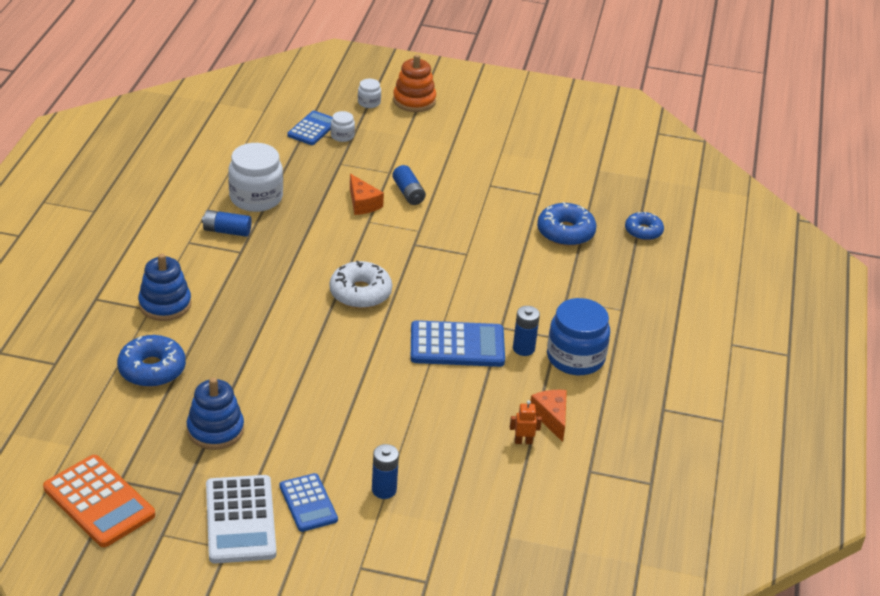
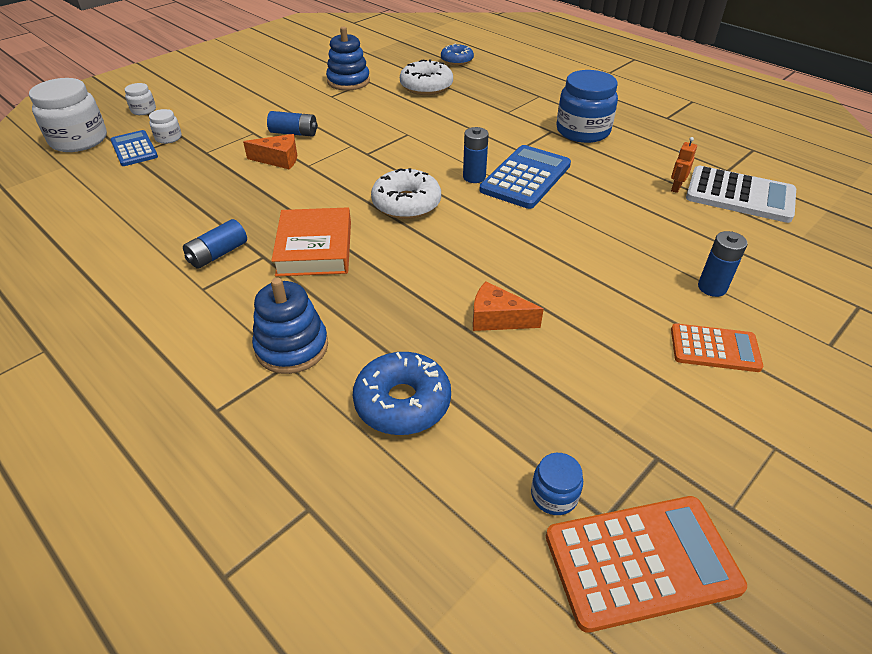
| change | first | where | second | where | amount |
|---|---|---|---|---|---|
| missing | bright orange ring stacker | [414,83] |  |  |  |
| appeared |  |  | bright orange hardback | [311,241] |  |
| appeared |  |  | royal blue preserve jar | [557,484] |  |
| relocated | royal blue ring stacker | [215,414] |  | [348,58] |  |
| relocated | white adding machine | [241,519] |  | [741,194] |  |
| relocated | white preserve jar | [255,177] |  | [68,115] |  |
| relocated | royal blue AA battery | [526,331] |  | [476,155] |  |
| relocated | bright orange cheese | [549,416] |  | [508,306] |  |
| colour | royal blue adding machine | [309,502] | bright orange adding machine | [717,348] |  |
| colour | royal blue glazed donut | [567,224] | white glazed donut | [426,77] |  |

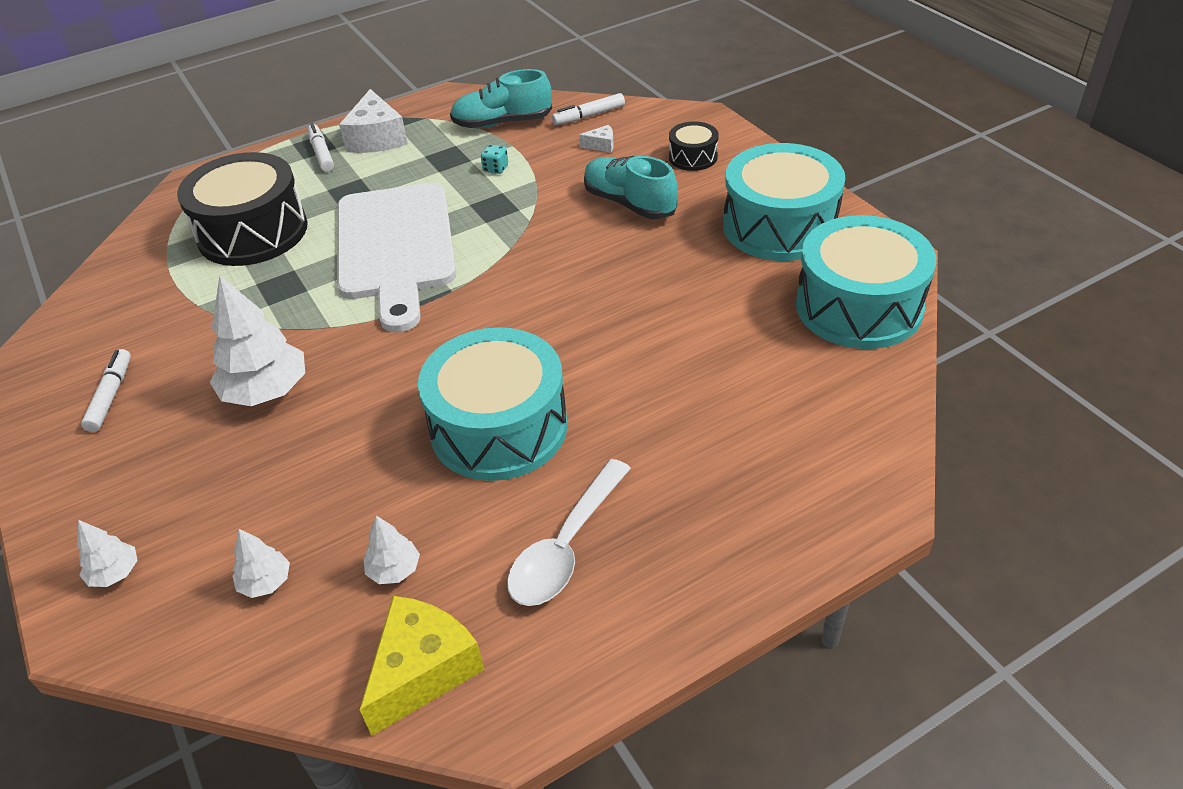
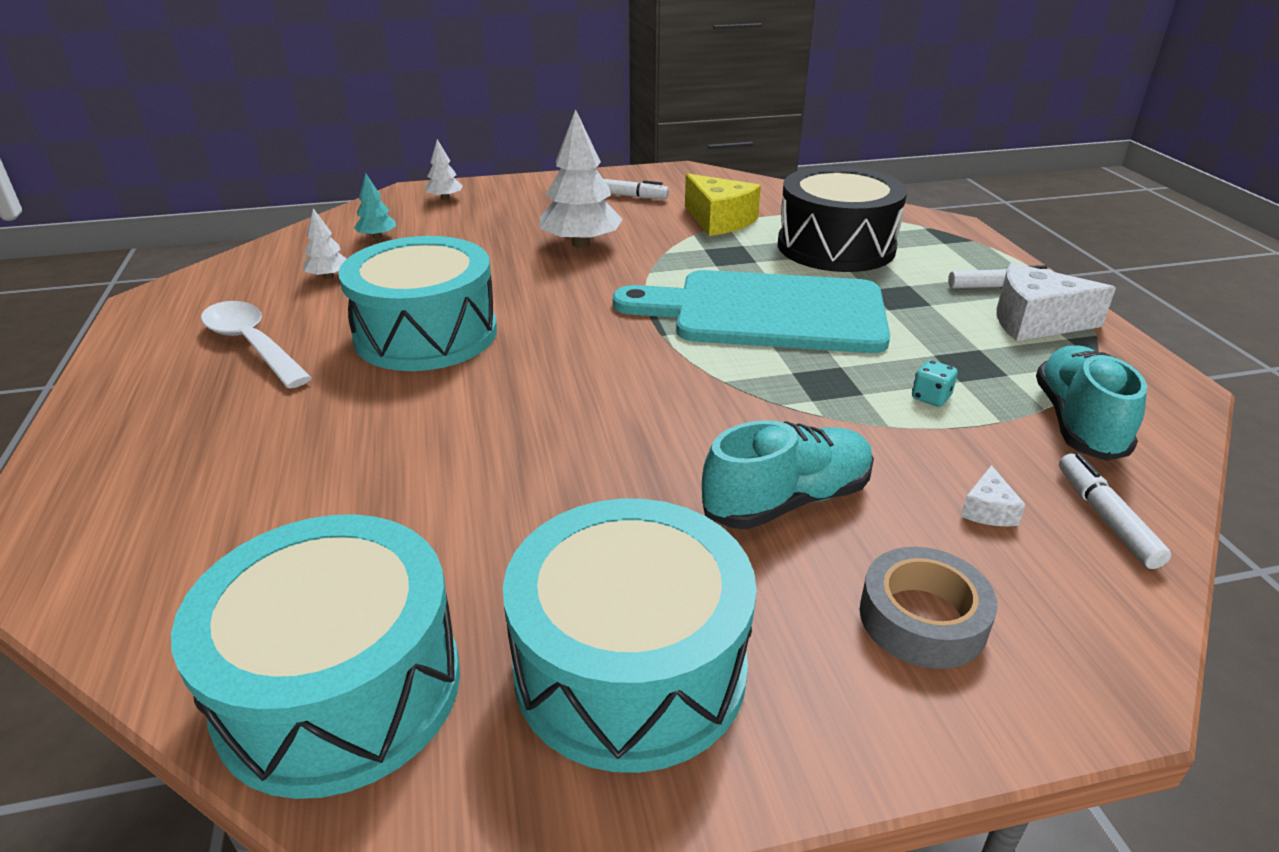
| change | first | where | second | where | amount |
|---|---|---|---|---|---|
| relocated | bright yellow cheese | [422,666] |  | [723,204] |  |
| exchanged | ebony snare drum | [694,146] | gray sticky tape | [929,608] |  |
| colour | white fir tree | [261,563] | aqua fir tree | [375,206] |  |
| colour | white cutting board | [396,257] | aqua cutting board | [751,311] |  |

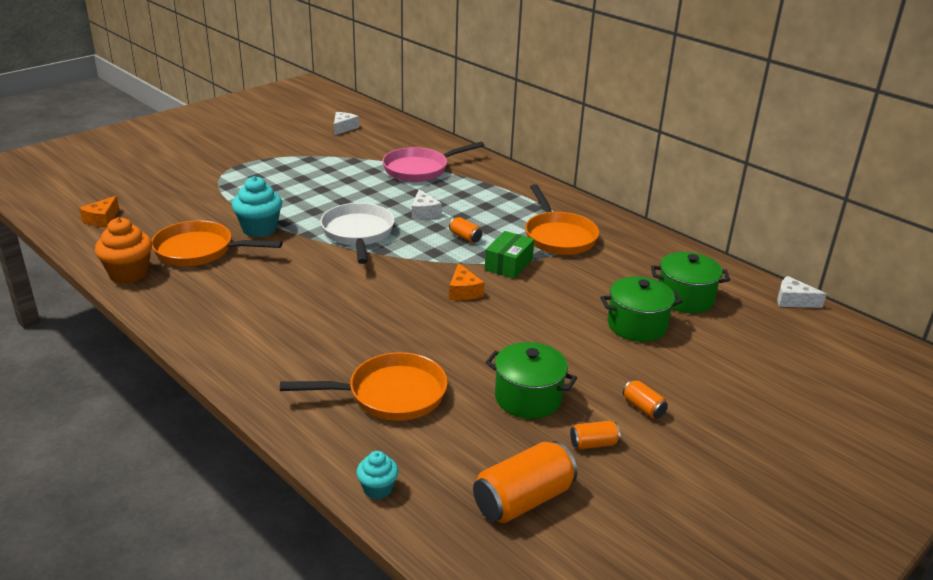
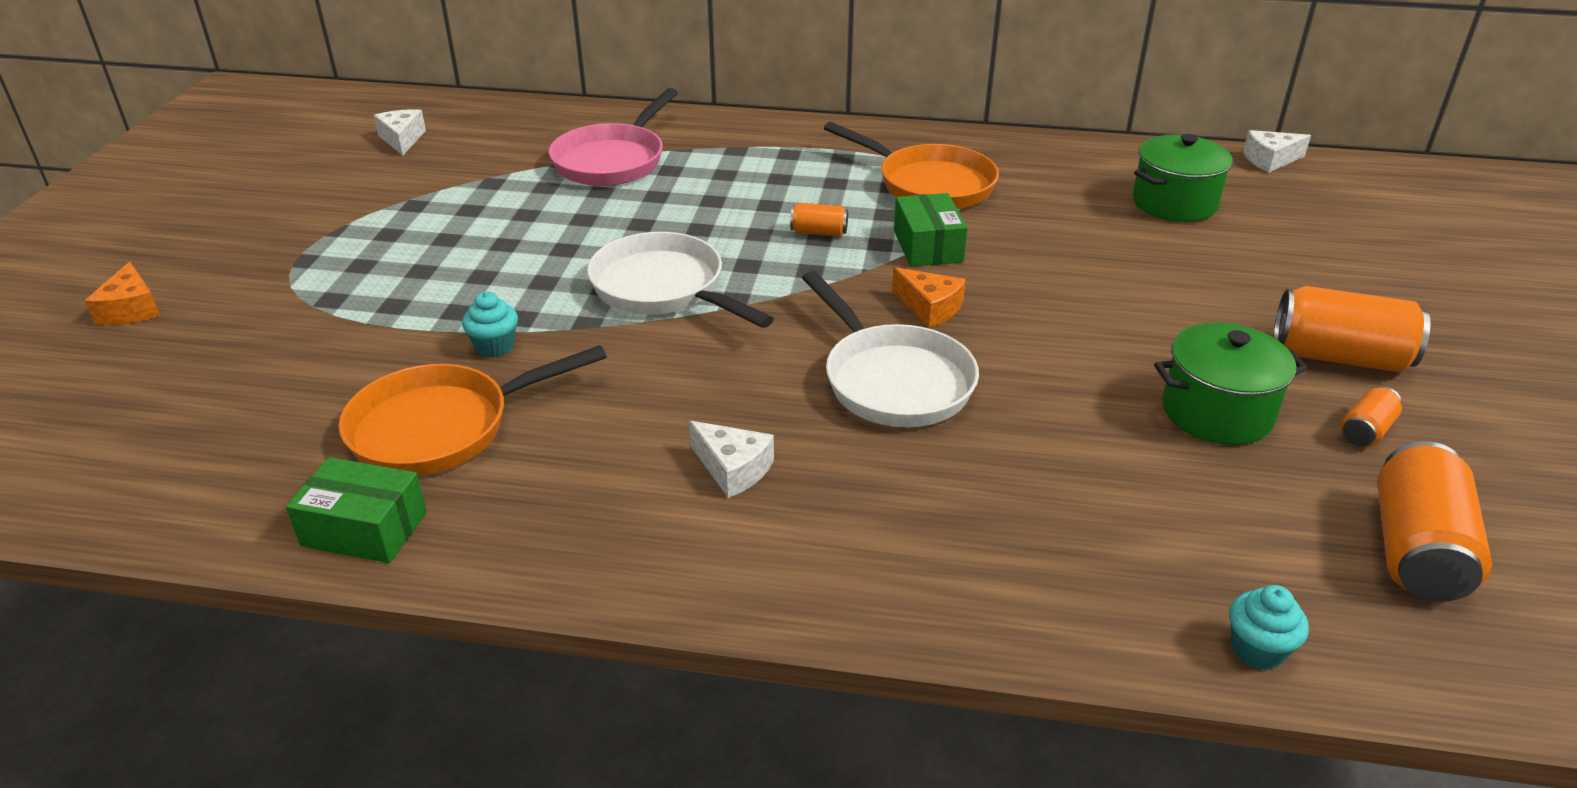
| change | first | where | second | where | amount |
|---|---|---|---|---|---|
| missing | bright orange pan | [364,386] |  |  |  |
| missing | green pot | [641,309] |  |  |  |
| appeared |  |  | white pan | [890,349] |  |
| relocated | bright orange cheese | [99,212] |  | [122,293] |  |
| relocated | white cheese | [427,204] |  | [731,459] |  |
| exchanged | bright orange fairy cake | [123,250] | green package | [356,510] |  |
| size | aqua fairy cake | [257,206] |  | [490,325] | x0.57 |
| size | bright orange soda can | [645,399] |  | [1352,329] | x1.99 |

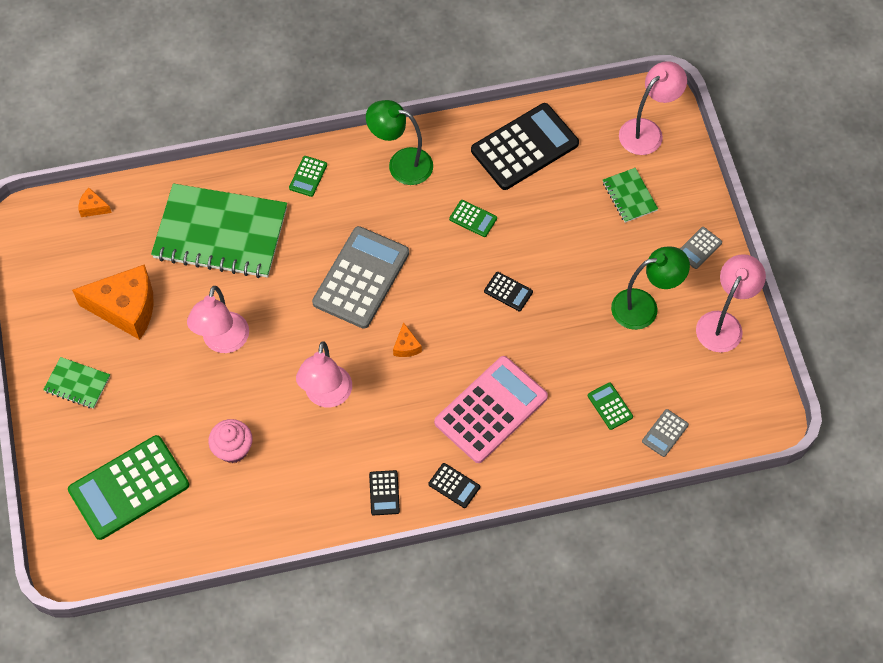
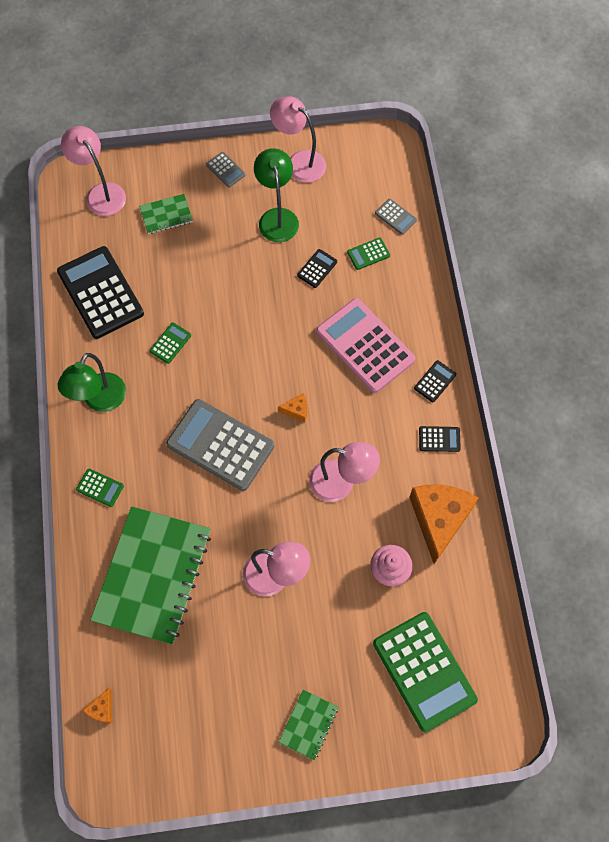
| change | first | where | second | where | amount |
|---|---|---|---|---|---|
| relocated | bright orange cheese | [113,302] |  | [444,524] |  |
| relocated | ebony adding machine | [508,291] |  | [317,268] |  |

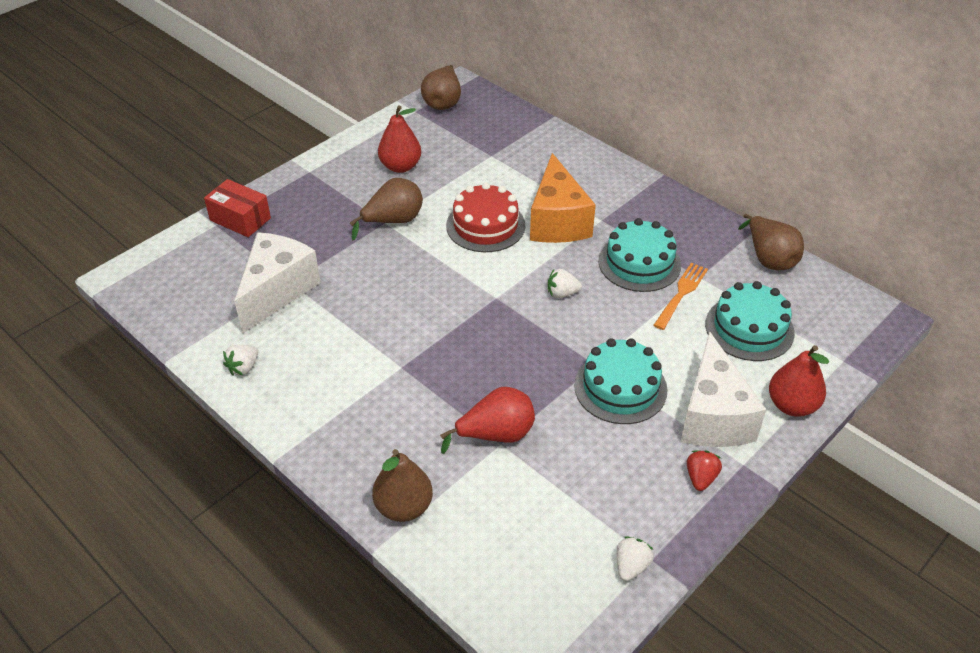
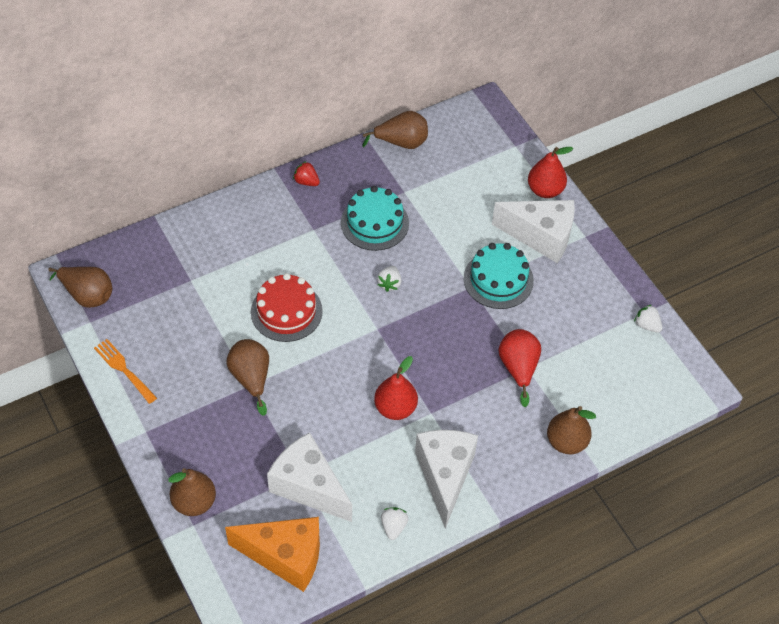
| change | first | where | second | where | amount |
|---|---|---|---|---|---|
| missing | aqua layer cake | [750,321] |  |  |  |
| appeared |  |  | white cheese | [446,479] |  |
| relocated | red pear fruit | [399,139] |  | [396,388] |  |
| relocated | bright orange cheese | [563,198] |  | [272,554] |  |
| relocated | bright orange table fork | [680,296] |  | [125,371] |  |
| relocated | red toy strawberry | [704,470] |  | [306,173] |  |
| exchanged | red package | [237,208] | brown pear fruit | [192,492] |  |
| spun | white toy strawberry | [240,360] |  | [394,523] | 135 degrees counterclockwise |

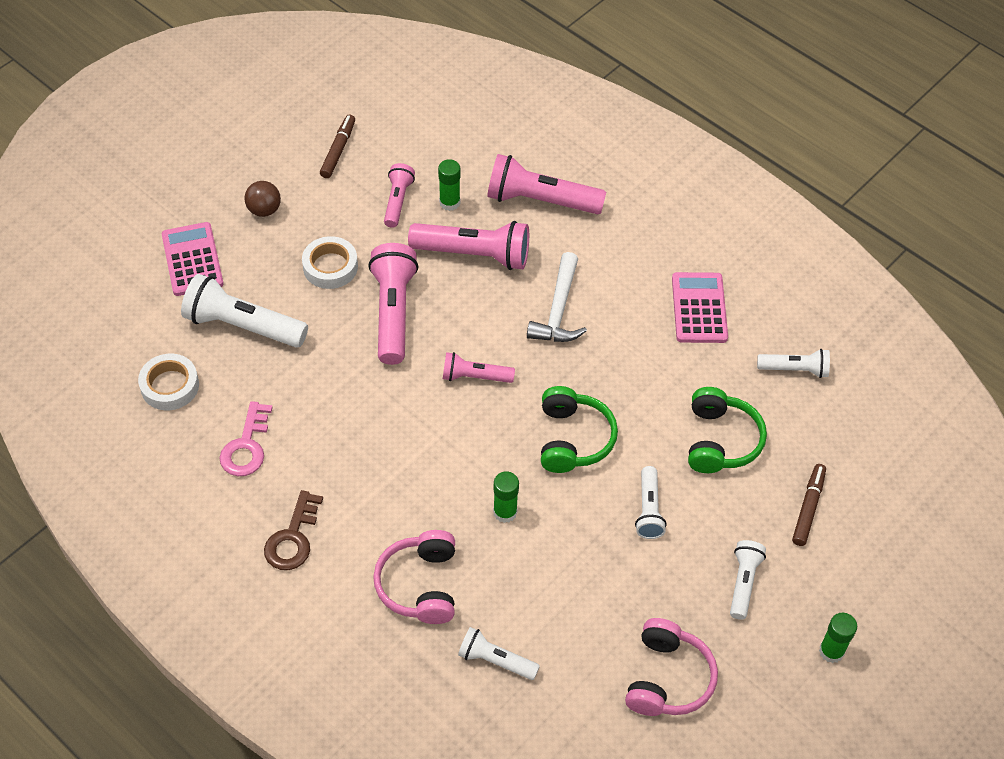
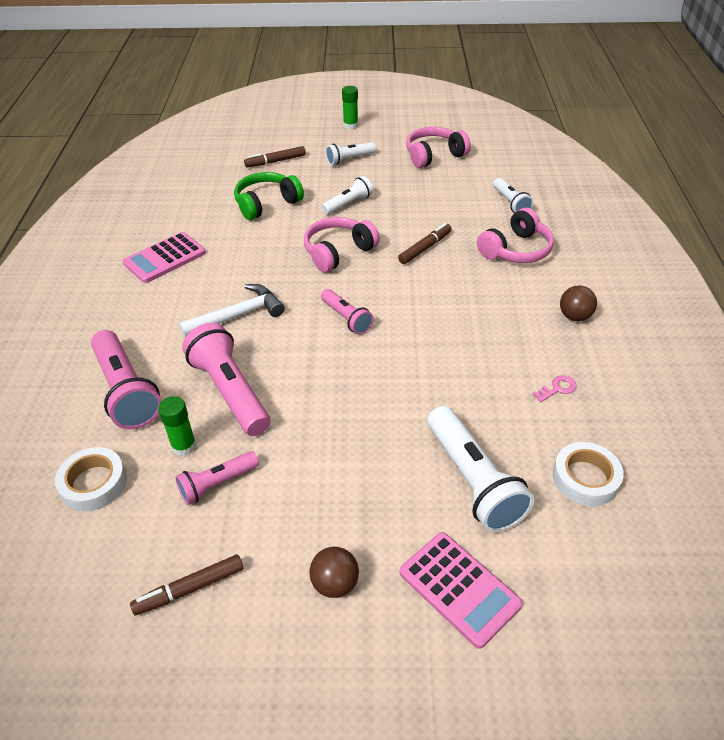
| change | first | where | second | where | amount |
|---|---|---|---|---|---|
| missing | rose-pink flashlight | [393,304] |  |  |  |
| missing | white flashlight | [793,363] |  |  |  |
| relocated | white sticky tape | [330,262] |  | [91,479] |  |
| exchanged | brown key | [293,530] | brown sphere | [578,303] |  |
| exchanged | green stick of glue | [506,497] | brown marker pen | [425,243] |  |
| colour | green headset | [579,429] | rose-pink headset | [342,244] |  |
| spun | rose-pink adding machine | [193,259] |  | [461,590] | 75 degrees counterclockwise |
| size | rose-pink key | [246,438] |  | [555,388] | x0.56 |

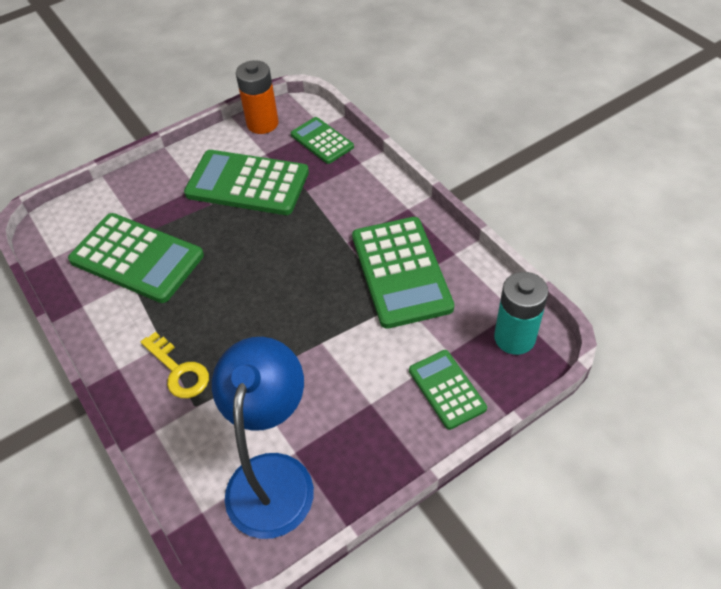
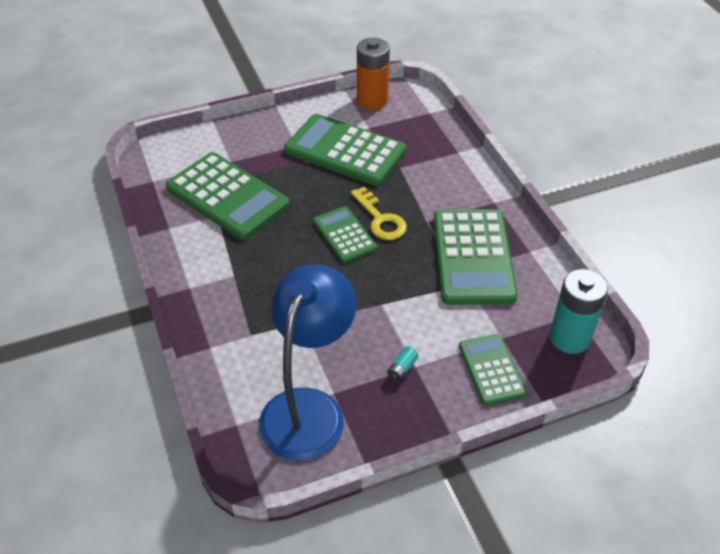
| change | first | where | second | where | amount |
|---|---|---|---|---|---|
| appeared |  |  | aqua AA battery | [402,364] |  |
| relocated | bright yellow key | [175,365] |  | [379,213] |  |
| relocated | green adding machine | [322,140] |  | [345,234] |  |

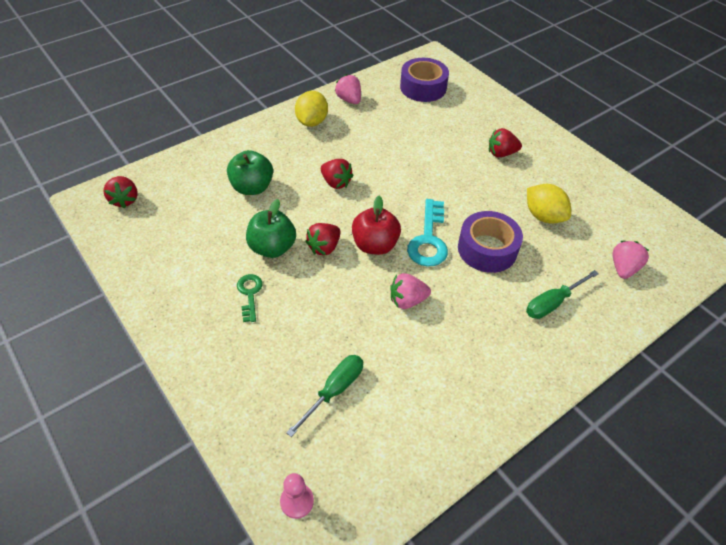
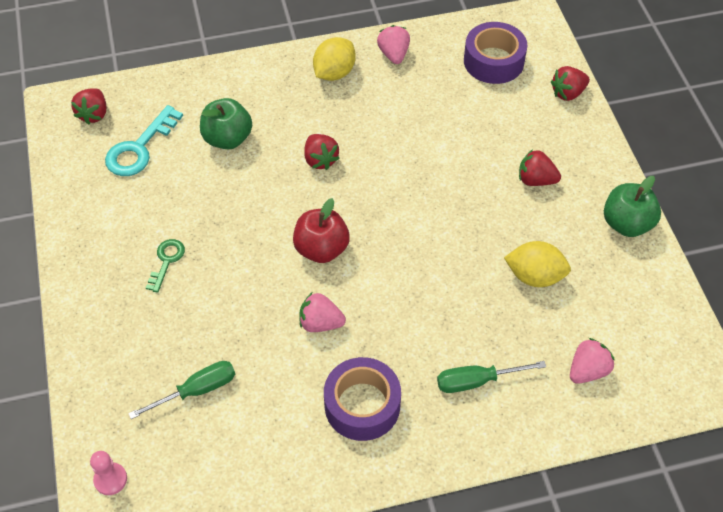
| change | first | where | second | where | amount |
|---|---|---|---|---|---|
| relocated | green apple | [271,228] |  | [632,206] |  |
| relocated | red toy strawberry | [323,239] |  | [570,83] |  |
| relocated | aqua key | [427,233] |  | [144,140] |  |
| relocated | violet sticky tape | [490,242] |  | [362,399] |  |
| spun | bright yellow citrus fruit | [549,204] |  | [537,264] | 60 degrees counterclockwise |

